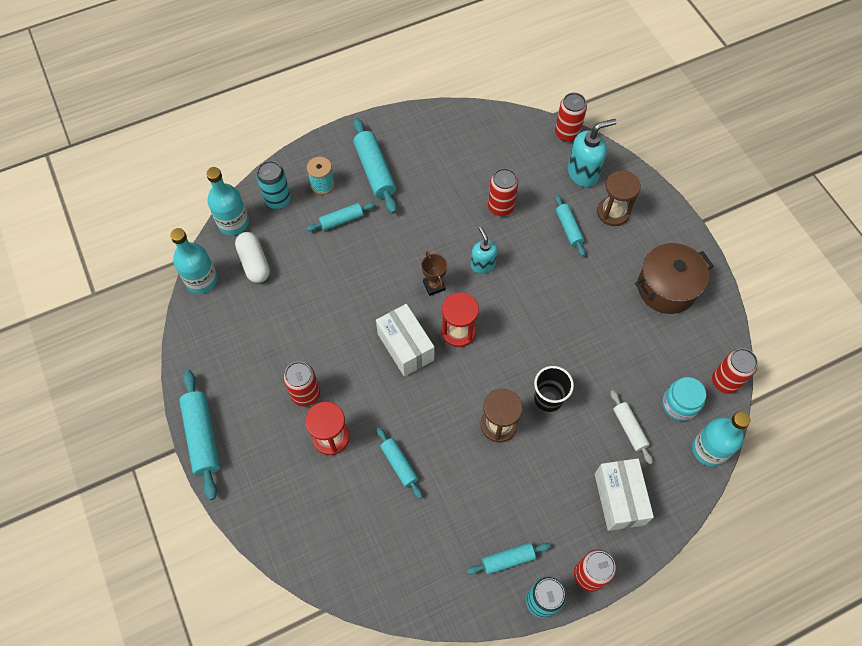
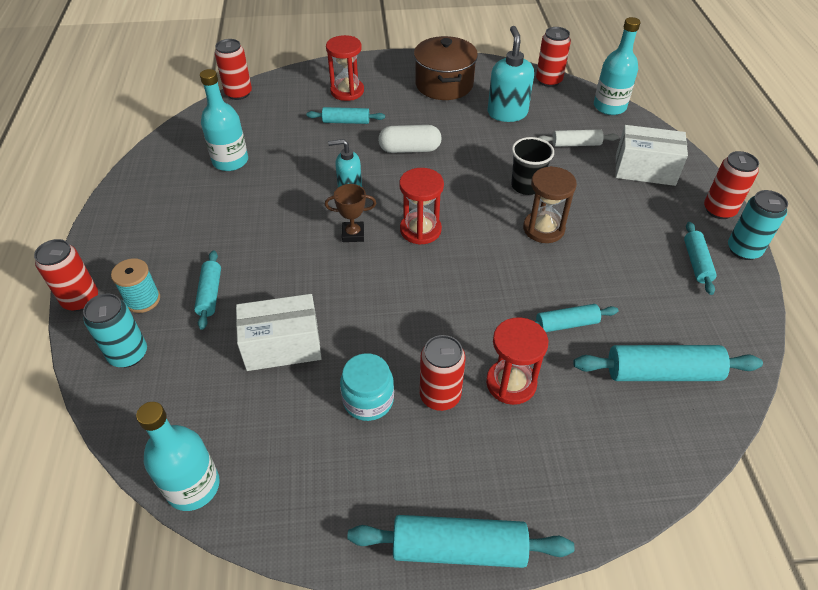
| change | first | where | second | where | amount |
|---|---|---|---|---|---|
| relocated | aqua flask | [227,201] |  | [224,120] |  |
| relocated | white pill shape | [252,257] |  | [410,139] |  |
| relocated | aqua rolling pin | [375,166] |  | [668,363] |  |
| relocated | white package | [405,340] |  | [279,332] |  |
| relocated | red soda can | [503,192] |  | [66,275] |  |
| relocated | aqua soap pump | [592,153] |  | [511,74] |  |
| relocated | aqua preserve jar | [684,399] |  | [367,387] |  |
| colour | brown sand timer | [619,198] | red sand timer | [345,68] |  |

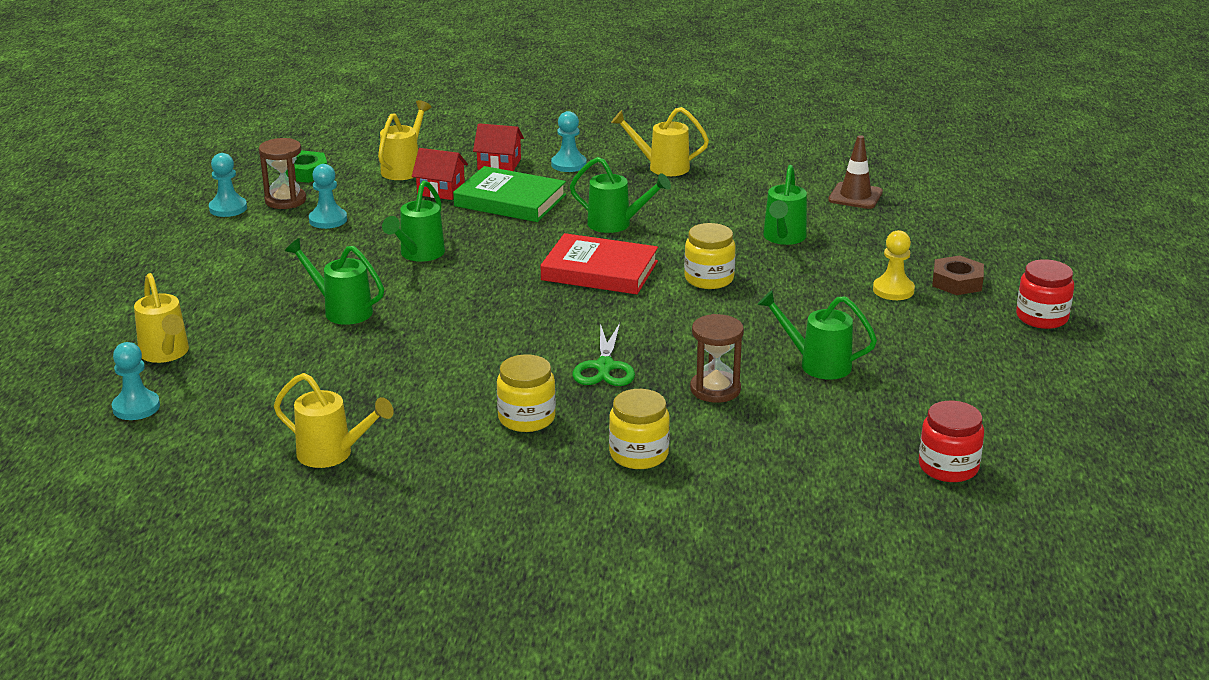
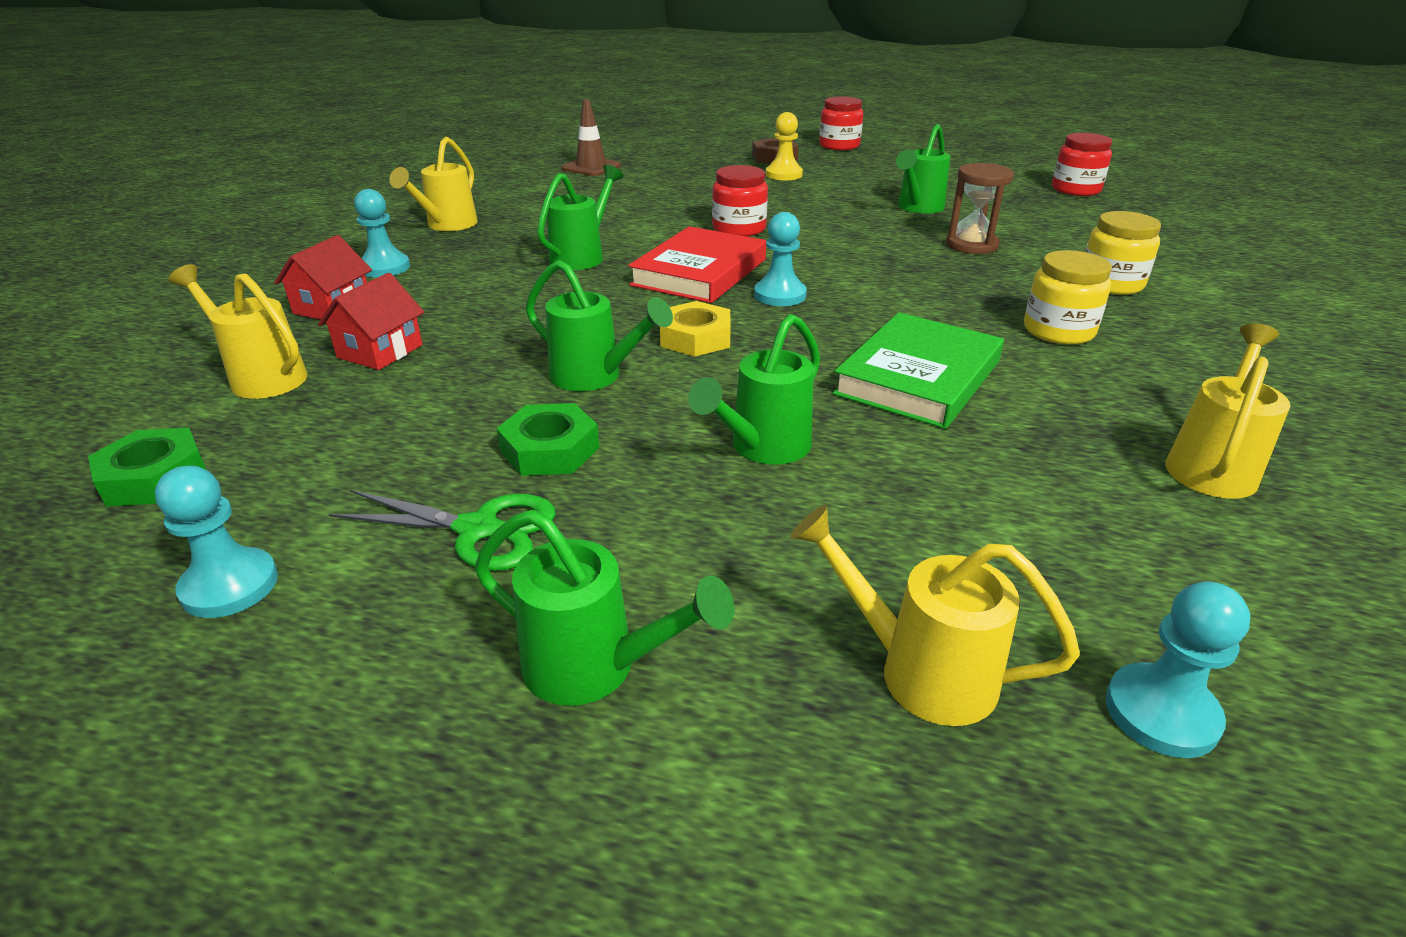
| change | first | where | second | where | amount |
|---|---|---|---|---|---|
| missing | brown sand timer | [282,173] |  |  |  |
| appeared |  |  | green hex nut | [548,439] |  |
| appeared |  |  | bright yellow hex nut | [695,329] |  |
| relocated | aqua pawn | [328,196] |  | [780,259] |  |
| relocated | green hardback | [509,194] |  | [918,370] |  |
| relocated | green pair of scissors | [604,354] |  | [442,530] |  |
| relocated | green sprinkling can | [785,205] |  | [605,608] |  |
| colour | bright yellow preserve jar | [710,256] | red preserve jar | [740,200] |  |
| spun | bright yellow sprinkling can | [161,318] |  | [935,615] | 135 degrees counterclockwise |

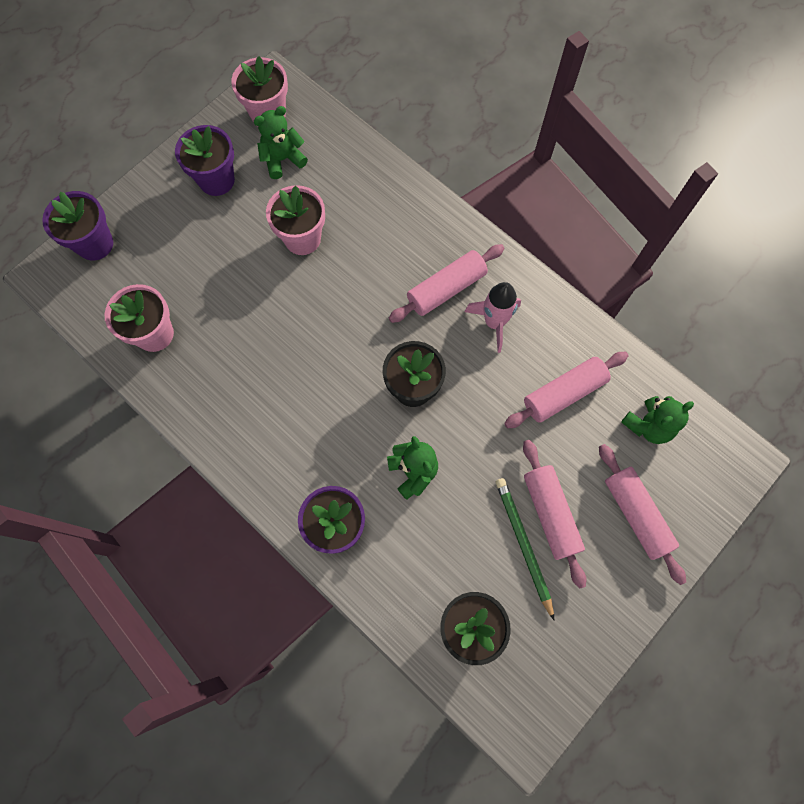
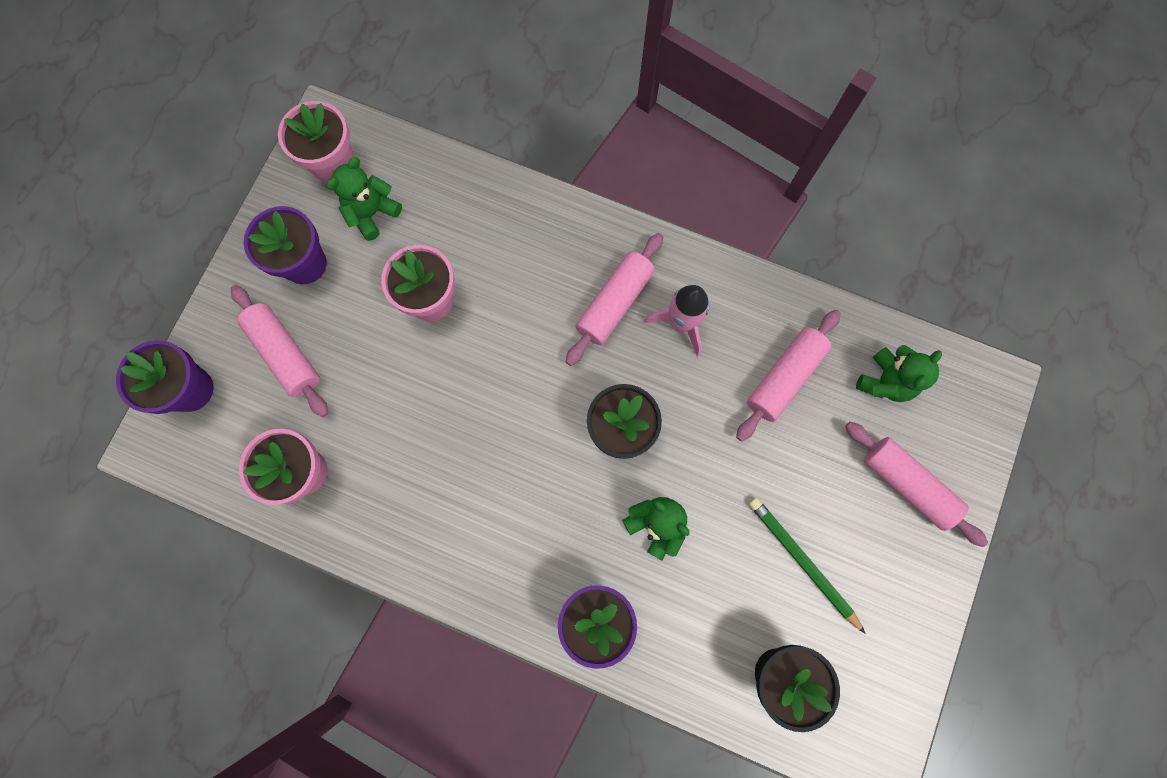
| change | first | where | second | where | amount |
|---|---|---|---|---|---|
| relocated | rose-pink rolling pin | [554,514] |  | [279,351] |  |

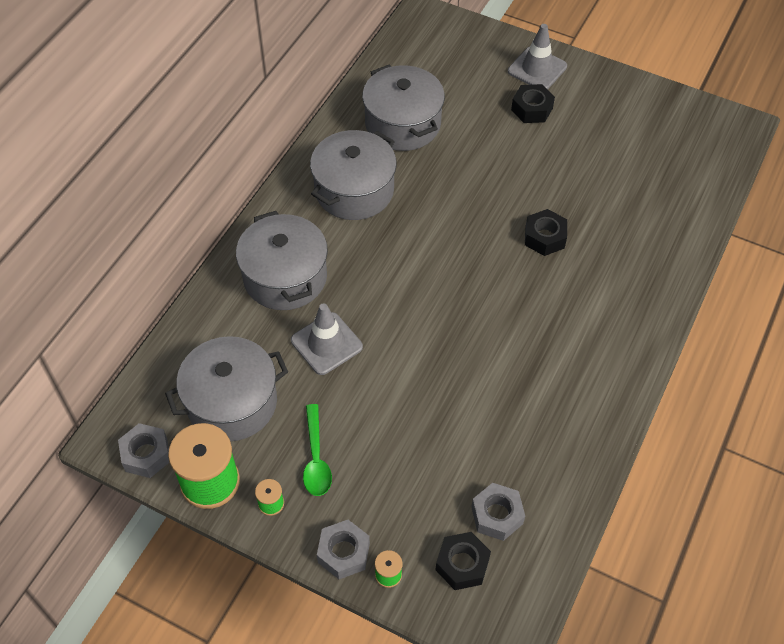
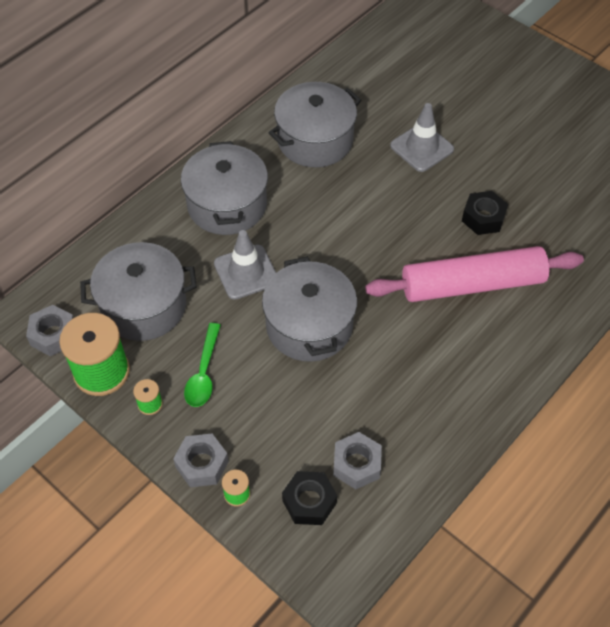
| change | first | where | second | where | amount |
|---|---|---|---|---|---|
| missing | ebony hex nut | [533,103] |  |  |  |
| appeared |  |  | rose-pink rolling pin | [474,274] |  |
| relocated | gray pot | [403,108] |  | [309,309] |  |
| relocated | gray safety cone | [537,57] |  | [422,137] |  |

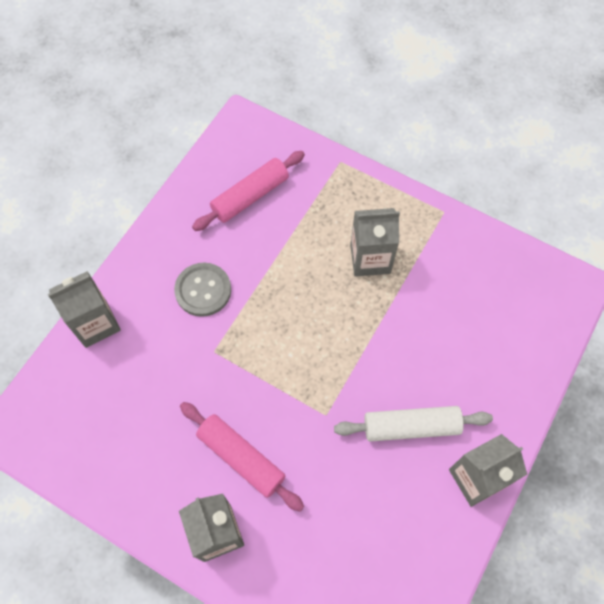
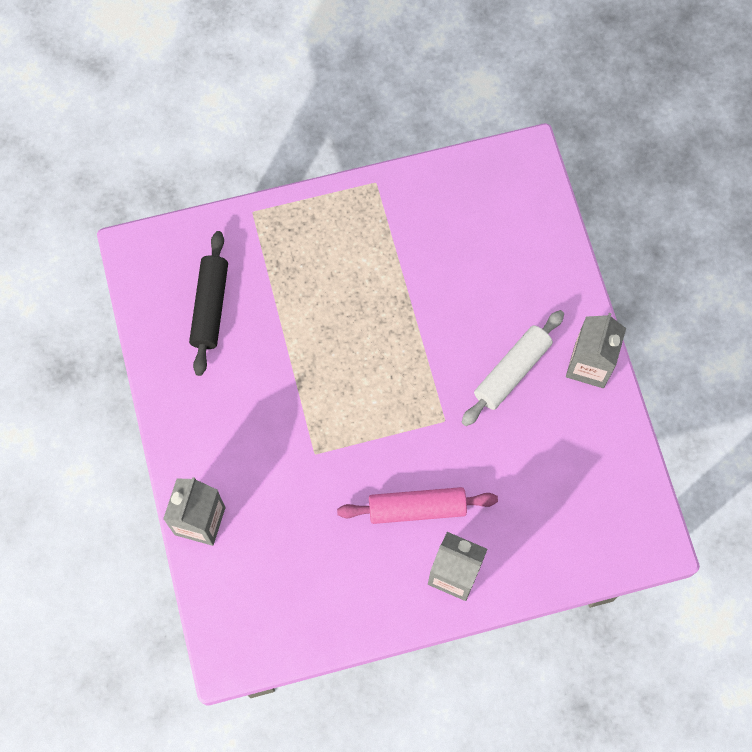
| change | first | where | second | where | amount |
|---|---|---|---|---|---|
| missing | gray sewing button | [202,290] |  |  |  |
| missing | gray juice carton | [375,242] |  |  |  |
| colour | rose-pink rolling pin | [248,191] | ebony rolling pin | [208,303] |  |

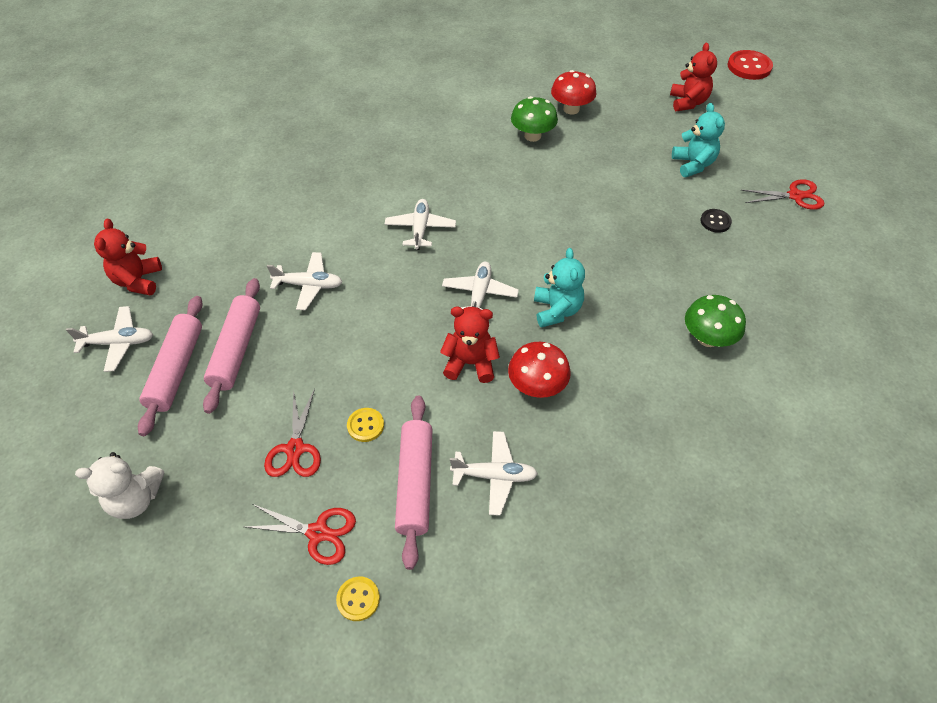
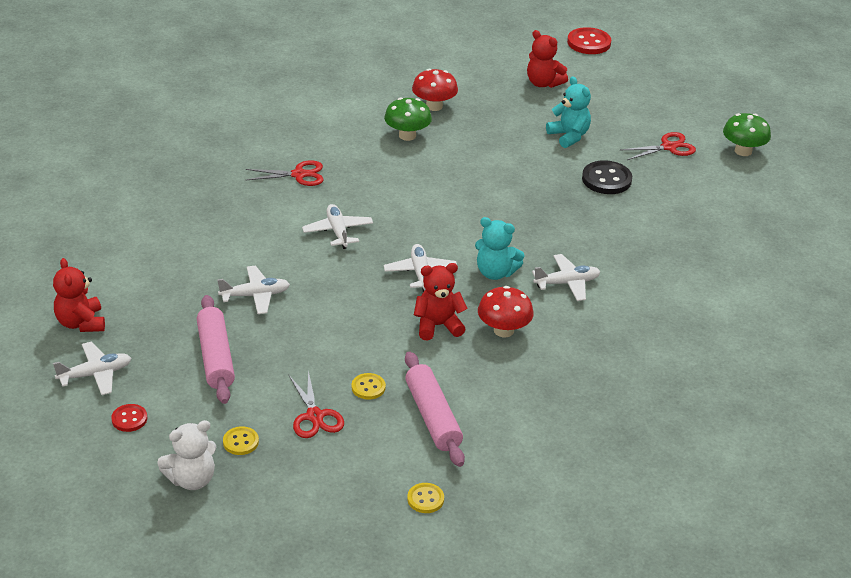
| change | first | where | second | where | amount |
|---|---|---|---|---|---|
| missing | rose-pink rolling pin | [170,366] |  |  |  |
| appeared |  |  | red sewing button | [129,418] |  |
| appeared |  |  | bright yellow sewing button | [241,440] |  |
| relocated | red pair of scissors | [300,534] |  | [284,173] |  |
| relocated | white plane | [494,473] |  | [566,277] |  |
| relocated | green toadstool | [715,321] |  | [747,134] |  |
| spun | aqua teddy | [559,288] |  | [500,248] | 135 degrees clockwise |
| spun | red teddy | [693,77] |  | [547,59] | 150 degrees clockwise |
| size | ebony sewing button | [716,221] |  | [607,177] | x1.75 |

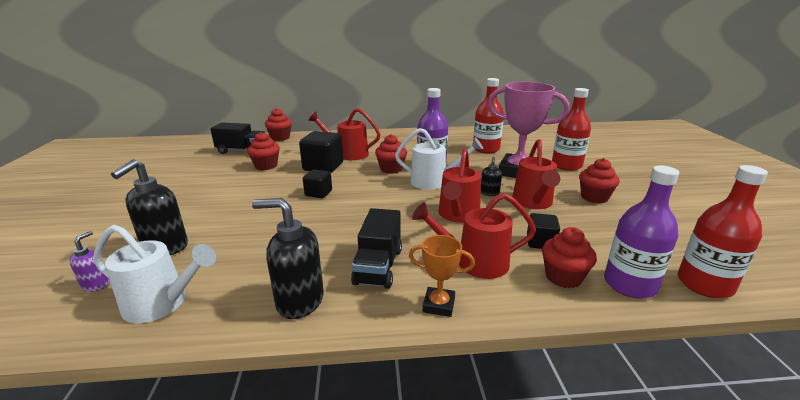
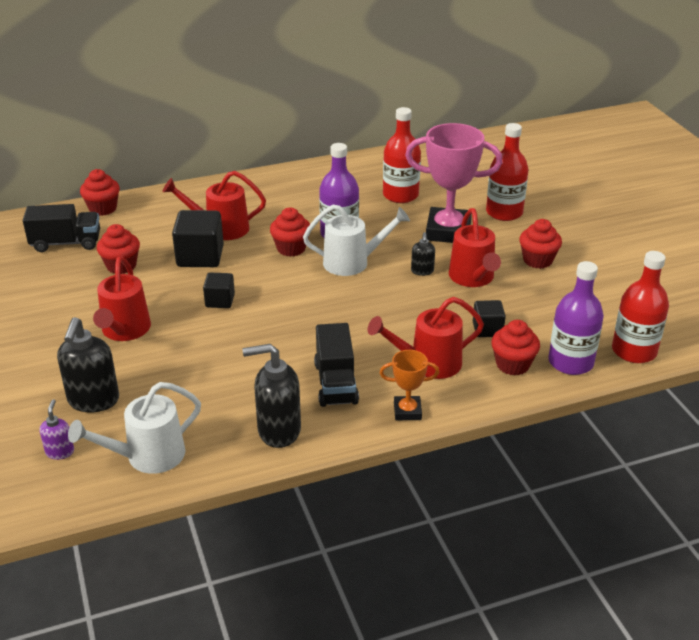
| change | first | where | second | where | amount |
|---|---|---|---|---|---|
| relocated | red sprinkling can | [460,186] |  | [122,299] |  |
| spun | white sprinkling can | [155,274] |  | [134,428] | 150 degrees clockwise |

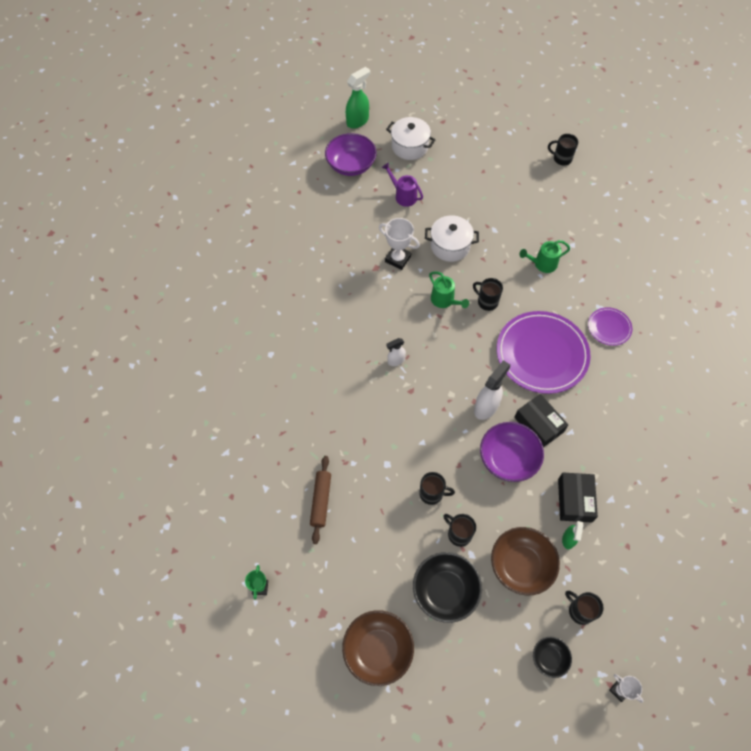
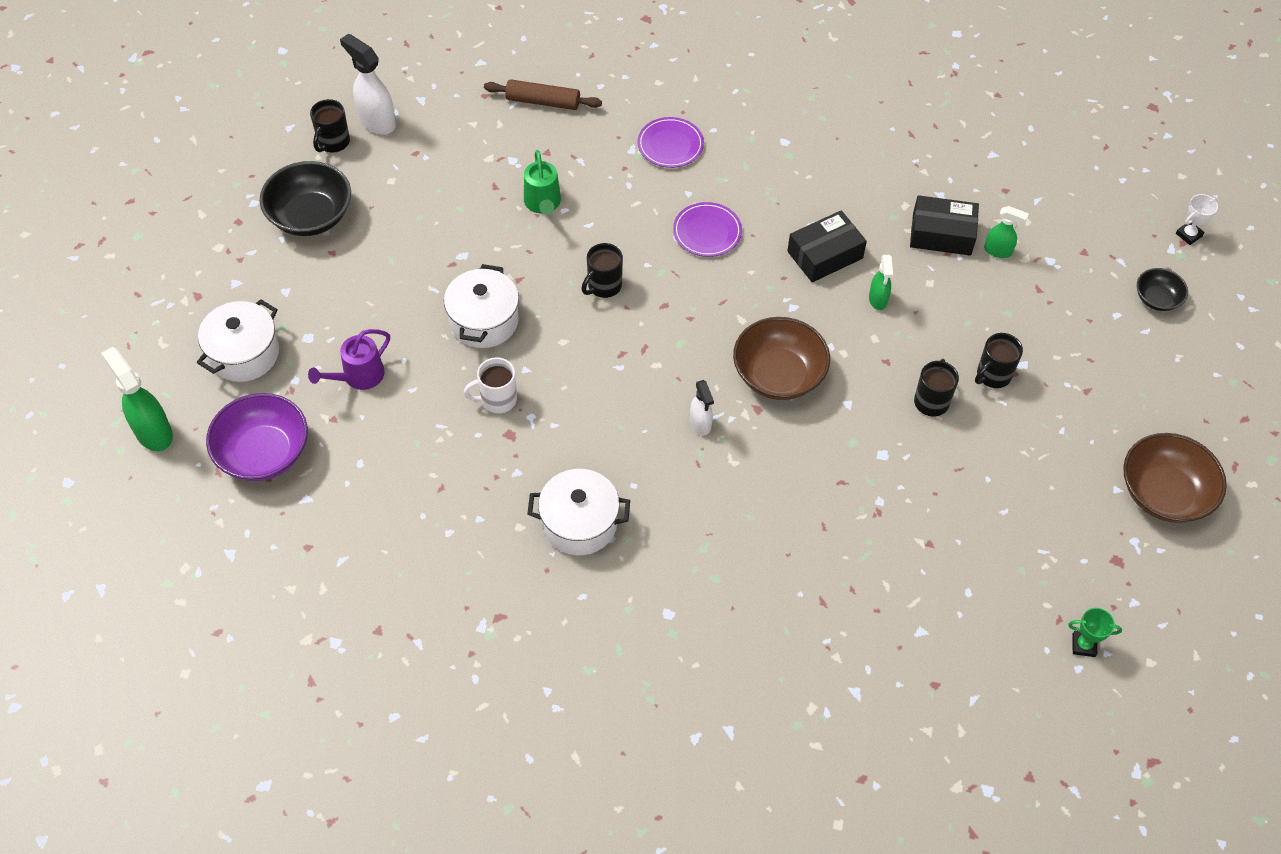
| change | first | where | second | where | amount |
|---|---|---|---|---|---|
| missing | green sprinkling can | [449,289] |  |  |  |
| missing | ebony coffee mug | [584,608] |  |  |  |
| appeared |  |  | white pot | [578,512] |  |
| relocated | brown rolling pin | [320,500] |  | [543,94] |  |
| relocated | ebony serving bowl | [447,587] |  | [305,198] |  |
| relocated | white sprayer | [492,390] |  | [368,83] |  |
| relocated | brown serving bowl | [525,561] |  | [781,358] |  |
| exchanged | white prize cup | [399,244] | white coffee mug | [490,385] |  |
| exchanged | violet serving bowl | [512,452] | green sprayer | [881,282] |  |
| size | violet dinner plate | [544,352] |  | [707,229] | x0.48 |

